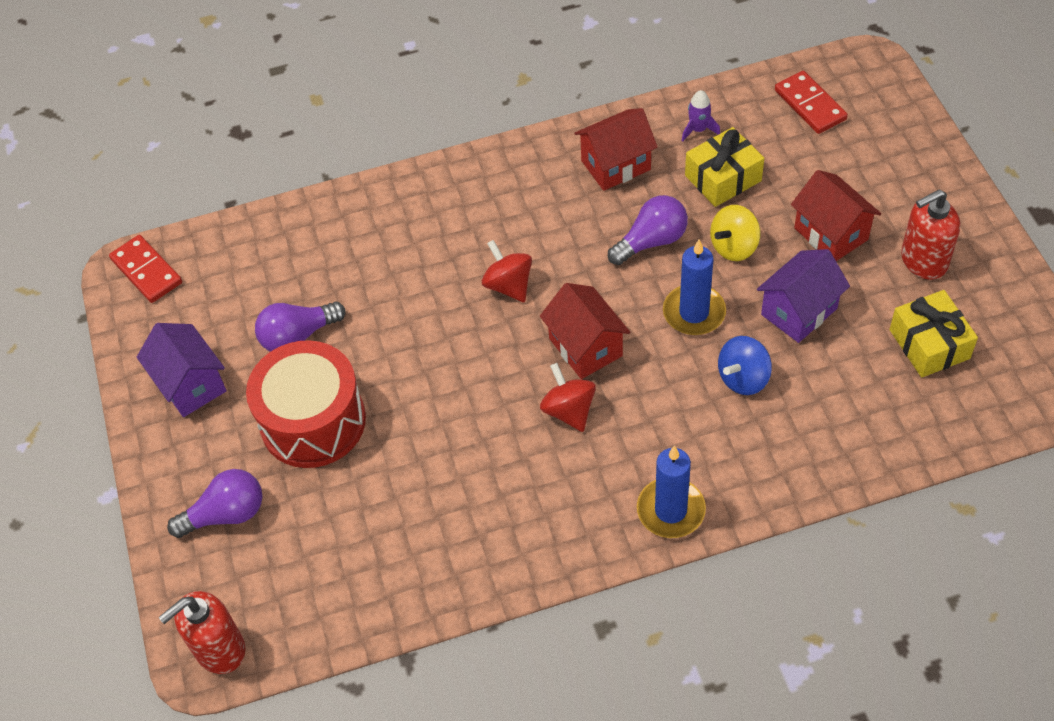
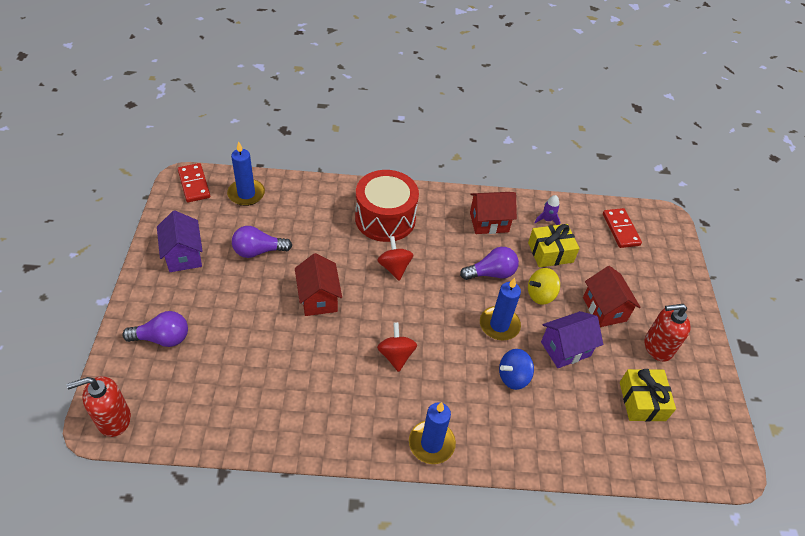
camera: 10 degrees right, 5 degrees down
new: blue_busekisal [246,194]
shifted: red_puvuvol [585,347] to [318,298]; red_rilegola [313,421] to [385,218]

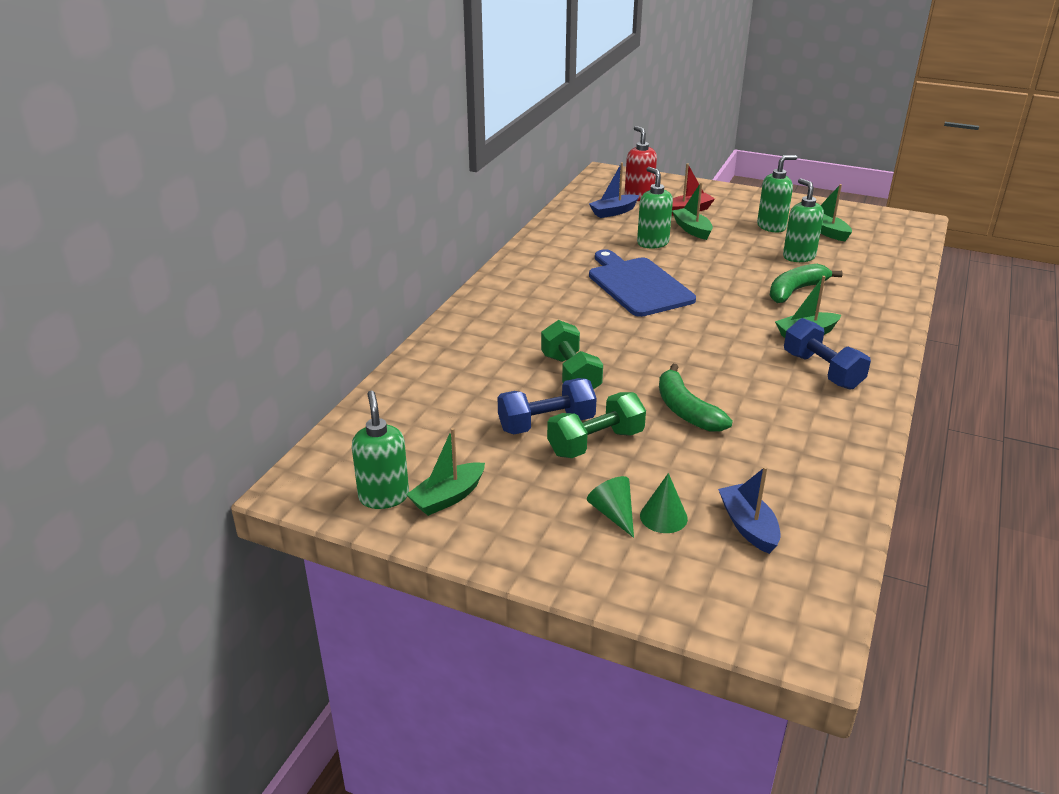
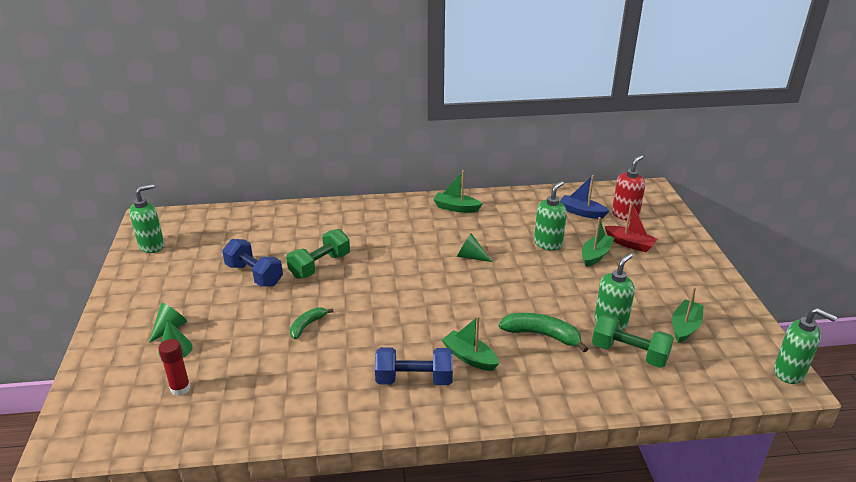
camera: 60 degrees right, 0 degrees up
shifted: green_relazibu [771,227] to [789,373]; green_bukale [595,443] to [629,353]; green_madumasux [448,497] to [456,208]
swapped: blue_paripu [638,285] to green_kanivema [470,256]; blue_madumasux [748,526] to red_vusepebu [180,388]
rotated: blue_bukale [822,371] = [414,379] 60 degrees clockwise
scaled: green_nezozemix [686,410] = [307,325] x0.62

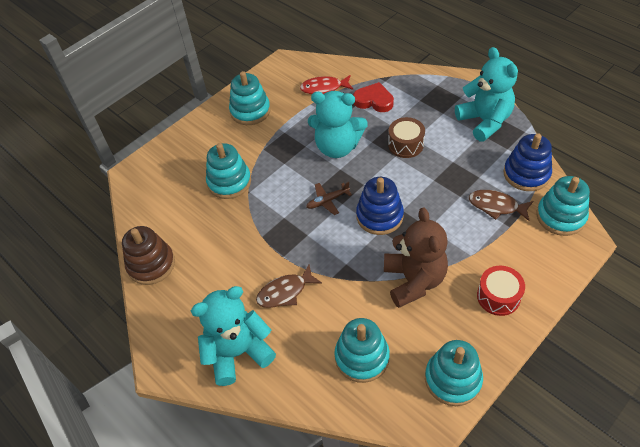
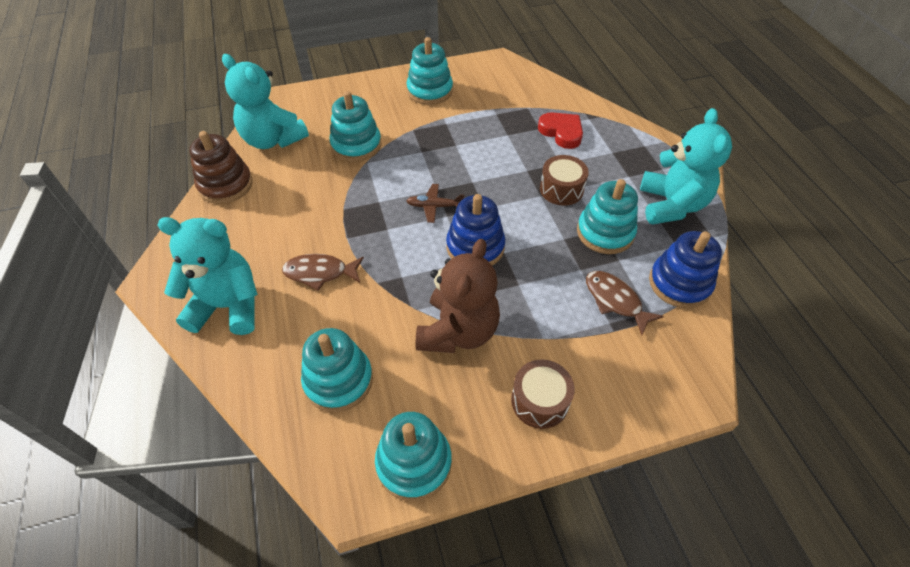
camera: 25 degrees right, 0 degrees up
gone: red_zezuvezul [324,88]
shifted: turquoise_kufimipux [337,147] to [273,140]; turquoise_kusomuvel [560,216] to [605,232]
repainted: red_rilegola [498,296] to brown_rilegola [539,401]

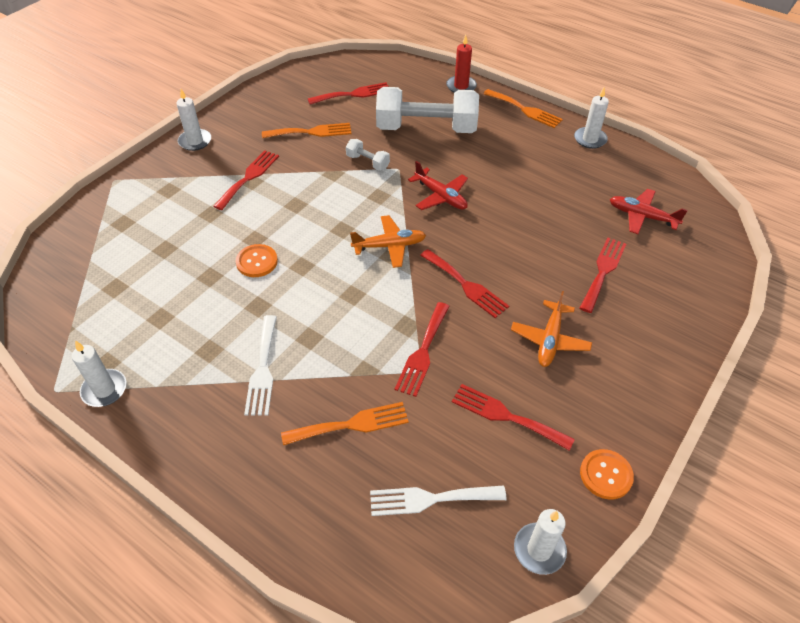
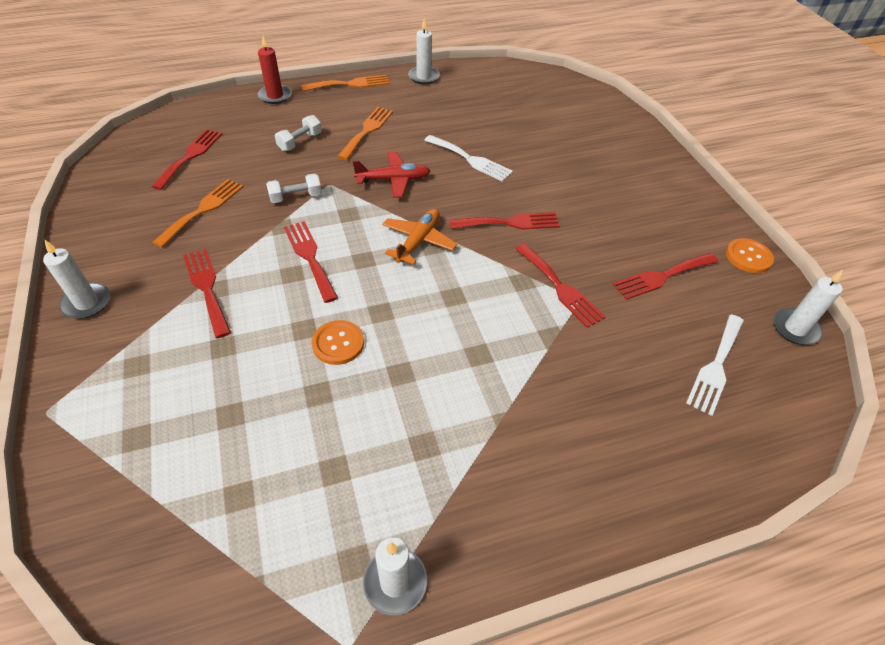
camera: 55 degrees left, 0 degrees up
gone: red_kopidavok [642,216]; orange_kopidavok [549,340]
shifted: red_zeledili [603,271] to [310,257]; white_zeledili [263,369] to [470,159]; orange_zeledili [351,424] to [367,131]
scaled: white_bukale [426,128] = [300,142] x0.42

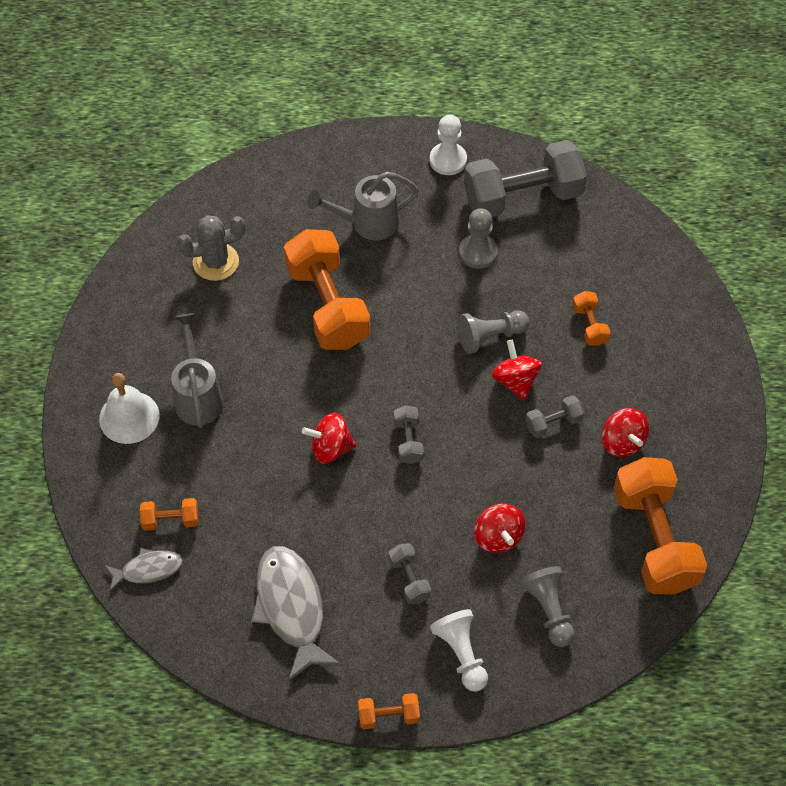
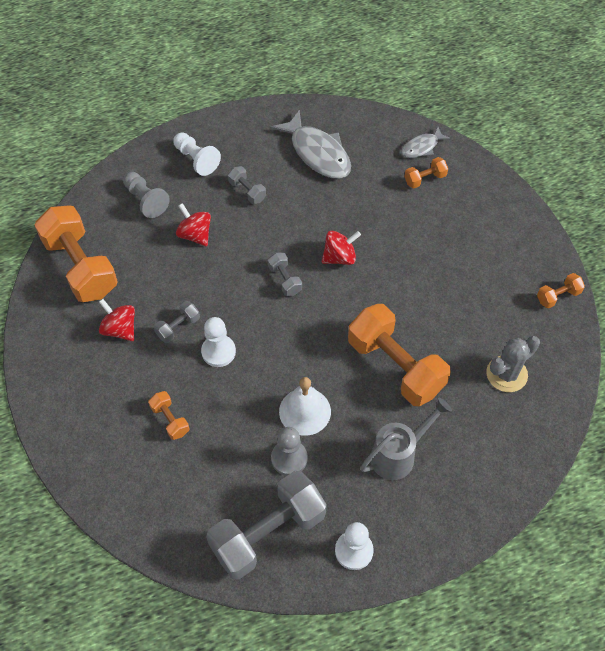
camera: 160 degrees right, 0 degrees up
gone: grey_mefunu [490,336]; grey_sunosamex [198,396]
shifted: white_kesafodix [129,417] to [305,411]; orange_bukale [388,716] to [558,296]
swapped: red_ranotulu [515,380] to white_mefunu [218,351]

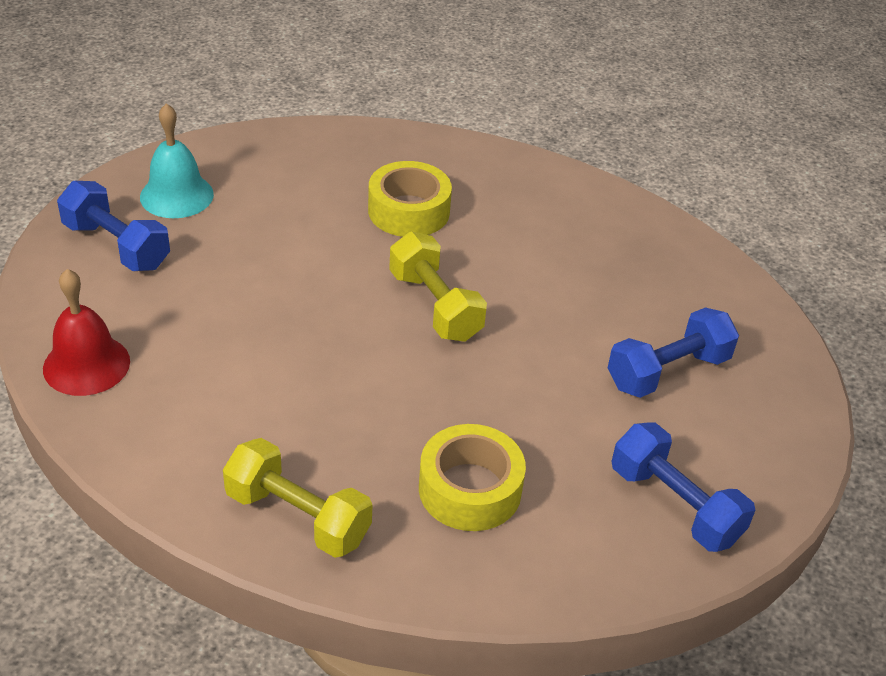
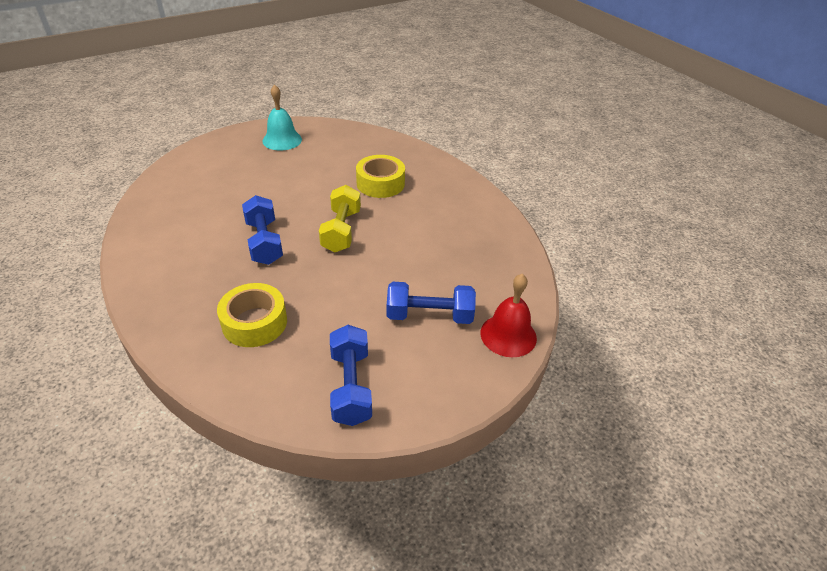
camera: 35 degrees right, 0 degrees up
gone: yellow_bukale [298,516]
shifted: blue_bukale [116,246] to [264,242]; red_kesafodix [86,365] to [508,335]

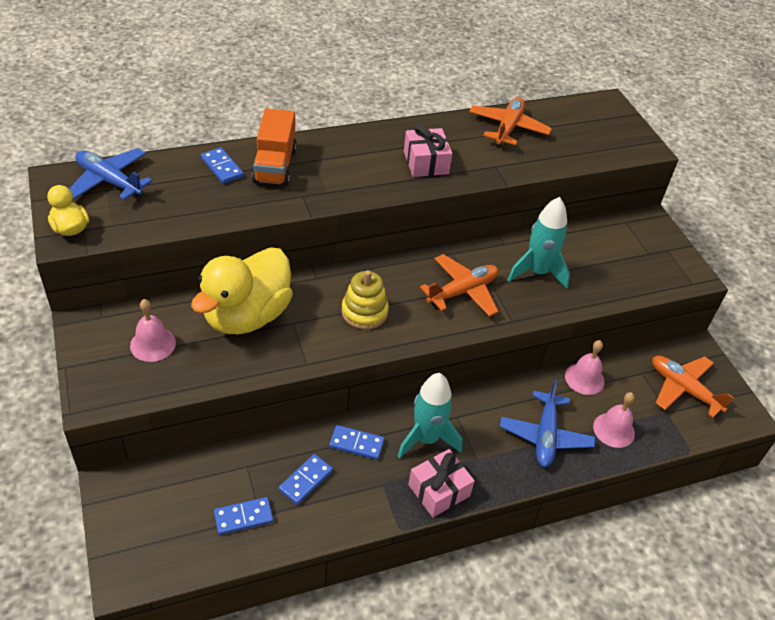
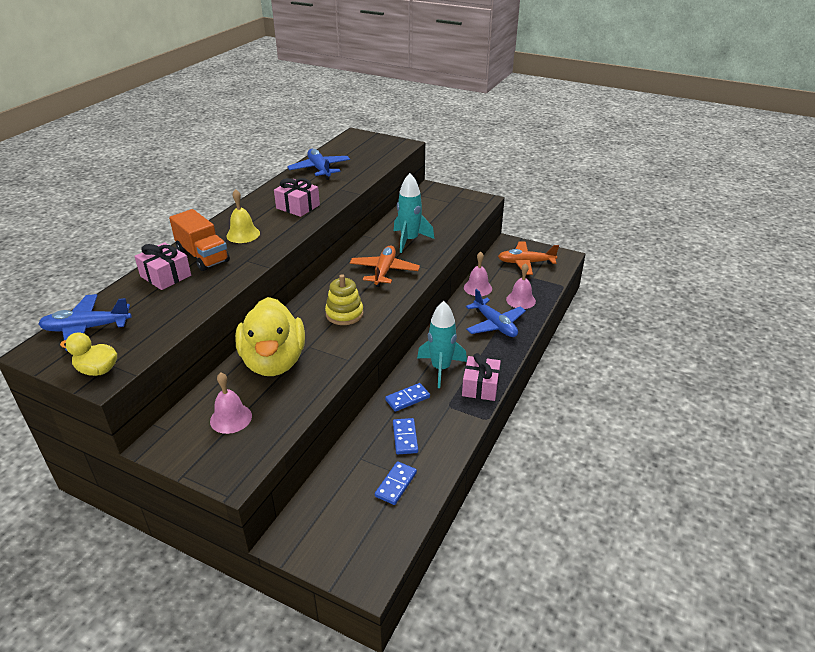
camera: 40 degrees left, 10 degrees down
new: yellow_kesafodix [243,234]
swapped: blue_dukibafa [222,167] to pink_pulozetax [166,276]
repainted: orange_kopidavok [508,128] to blue_kopidavok [319,169]

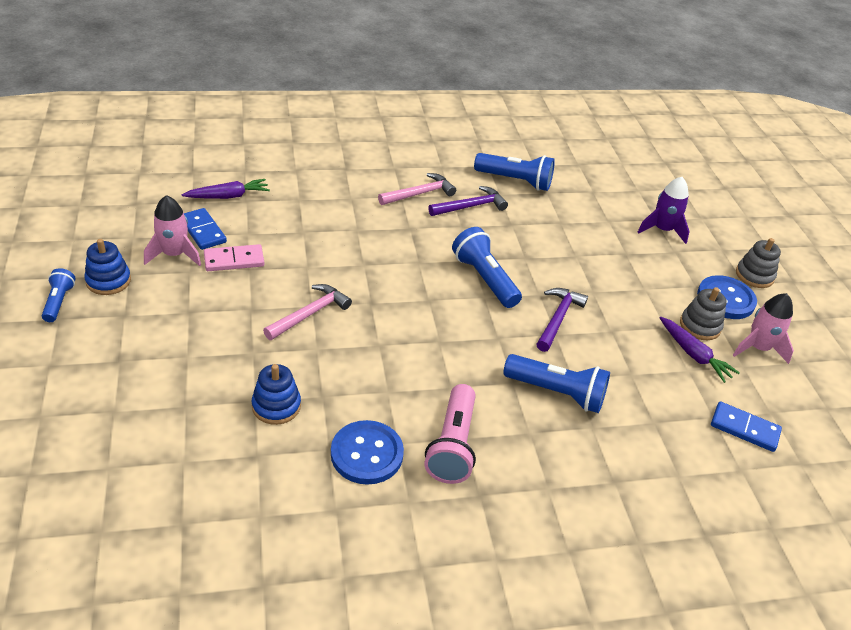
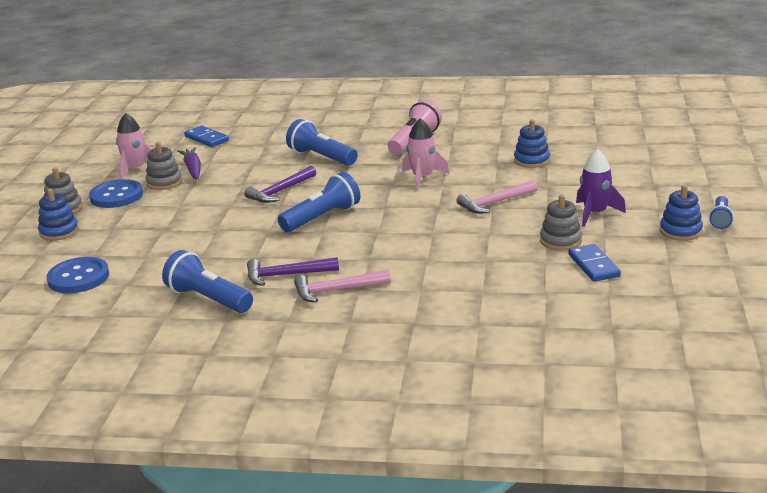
camera: 155 degrees left, 15 degrees down
gone: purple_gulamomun [228,196]
new: blue_kusomuvel [59,232]
shifted: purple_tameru [662,230] to [595,213]; pink_tameru [174,254] to [422,178]; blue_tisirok [367,454] to [78,277]
swapped: pink_dukibafa [234,260] to grey_kusomuvel [560,241]
rotated: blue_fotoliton [484,279] = [322,217] 120 degrees counterclockwise

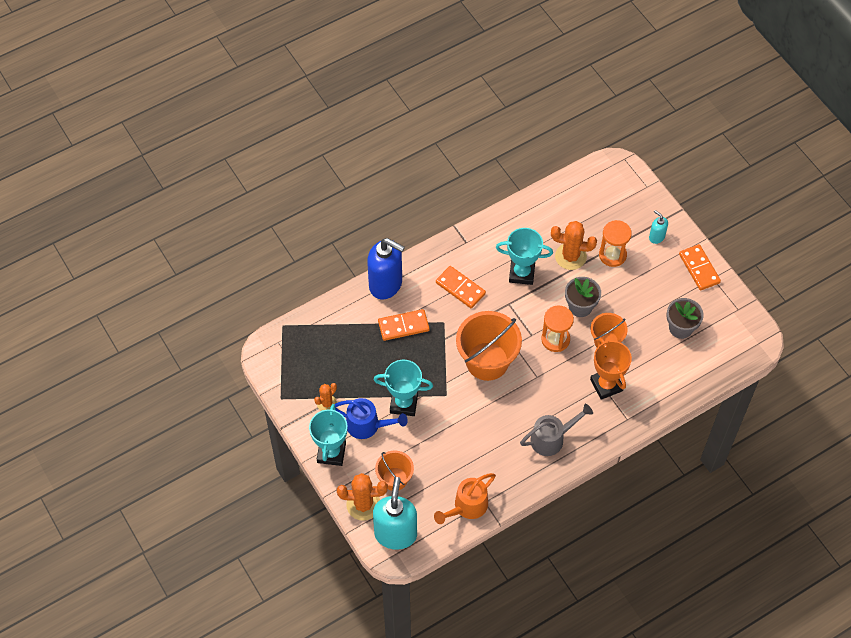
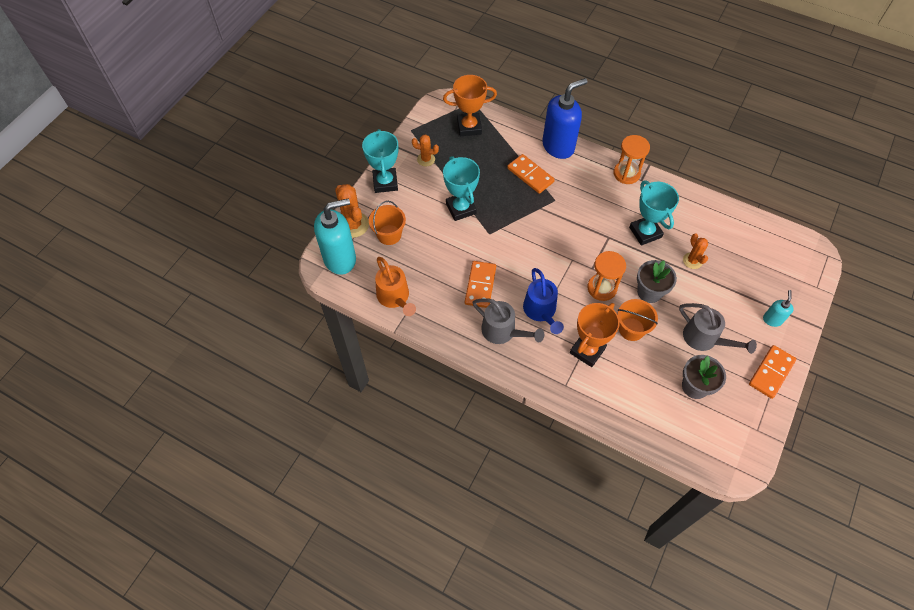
camera: 60 degrees right, 0 degrees up
gone: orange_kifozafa [487,361]
new: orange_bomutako [469,127]; grey_sunosamex [705,339]
shifted: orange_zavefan [612,255] to [626,173]; orange_dukibafa [460,288] to [480,285]; blue_sunosamex [368,425] to [541,312]
rotated: blue_relazibu [386,284] = [558,146] 120 degrees counterclockwise; turquoise_bomutako [331,453] = [385,182] 75 degrees counterclockwise; orange_sunosamex [466,507] = [395,298] 135 degrees counterclockwise
scaled: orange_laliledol [570,256] = [692,261] x0.60

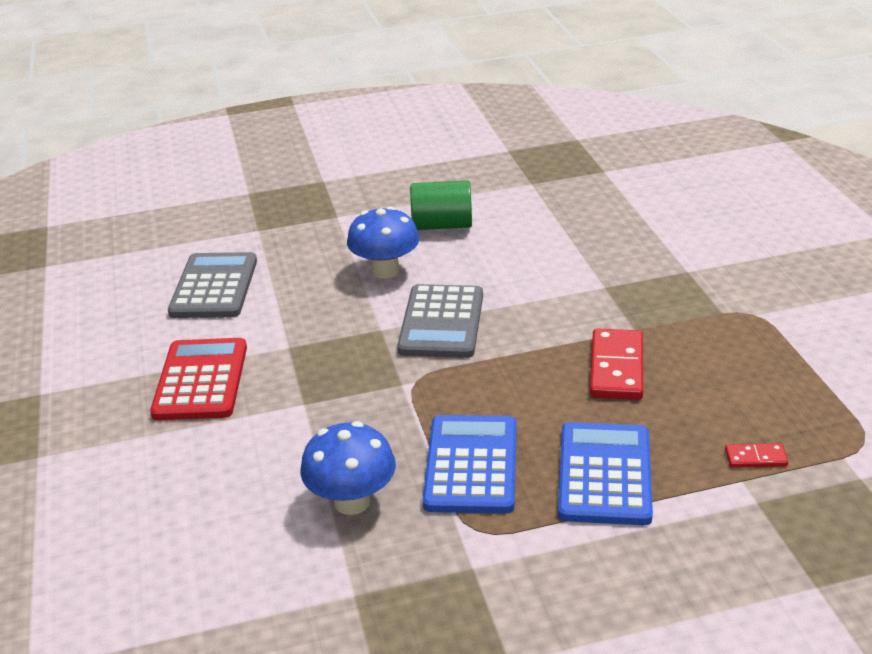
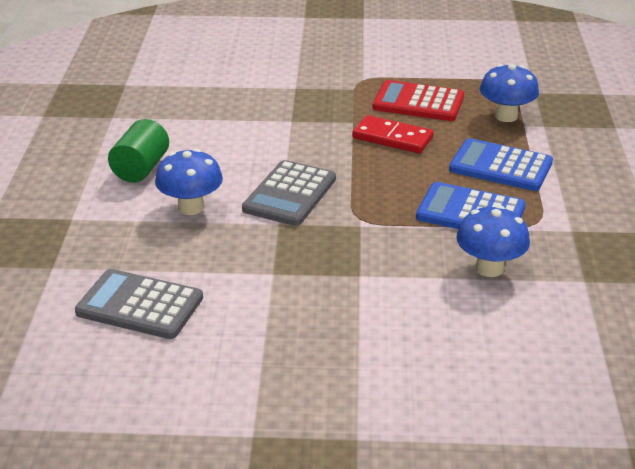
camera: 75 degrees left, 0 degrees up
shifted: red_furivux [201,380] to [418,102]
swapped: red_dukibafa [755,458] to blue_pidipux [506,116]
rotated: grey_furivux [441,322] = [289,194] 90 degrees clockwise

